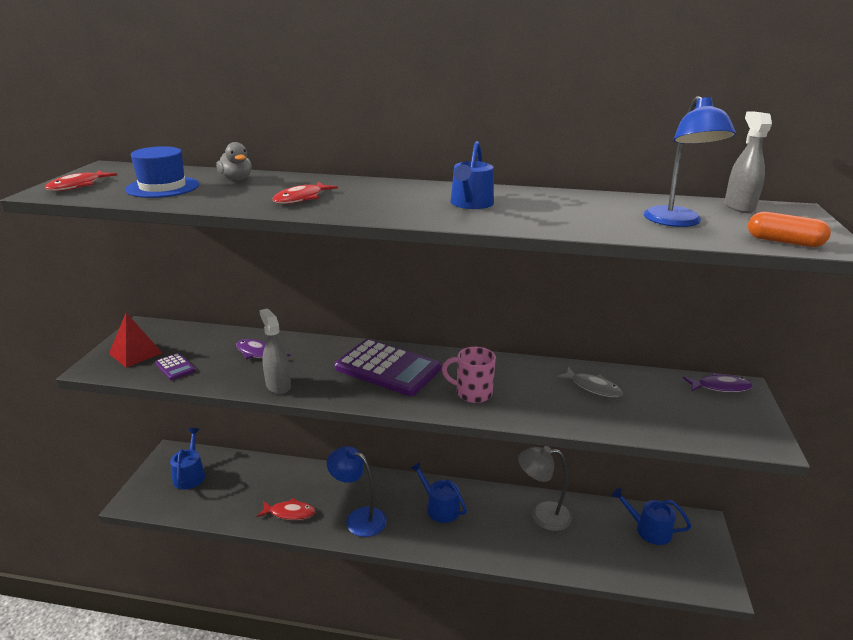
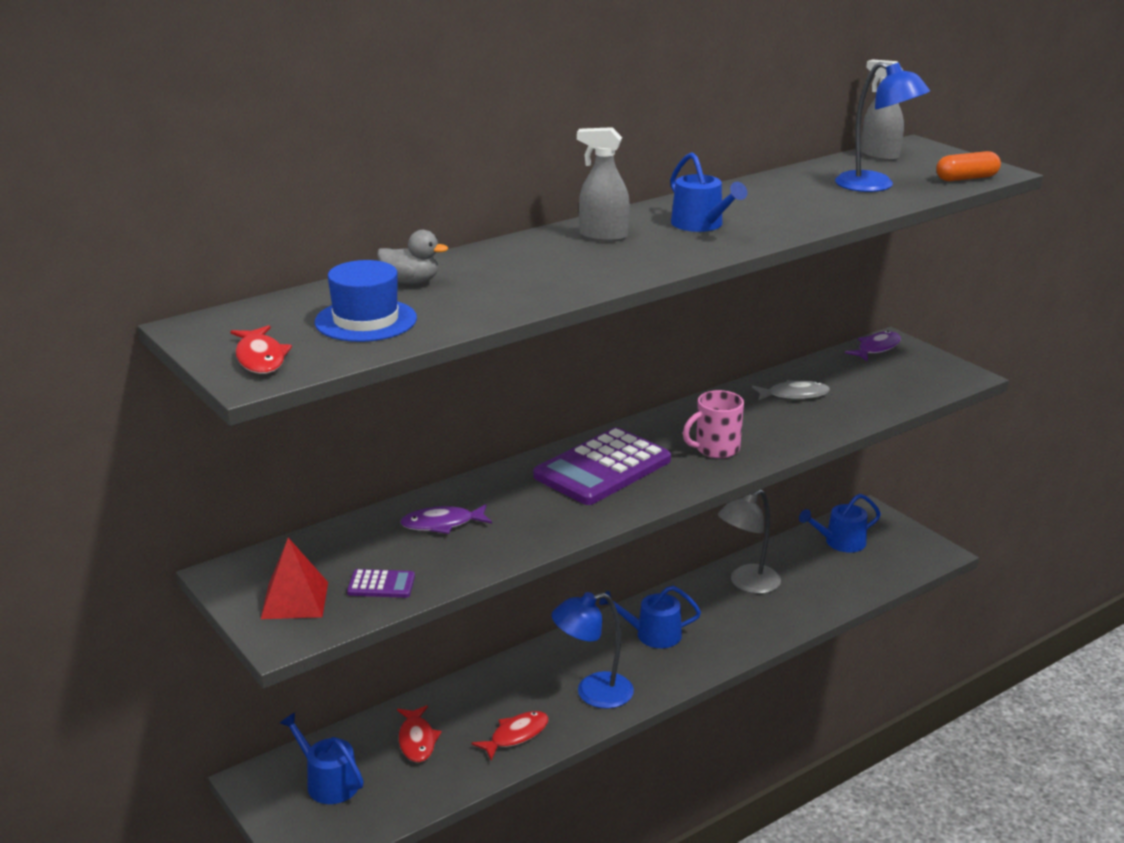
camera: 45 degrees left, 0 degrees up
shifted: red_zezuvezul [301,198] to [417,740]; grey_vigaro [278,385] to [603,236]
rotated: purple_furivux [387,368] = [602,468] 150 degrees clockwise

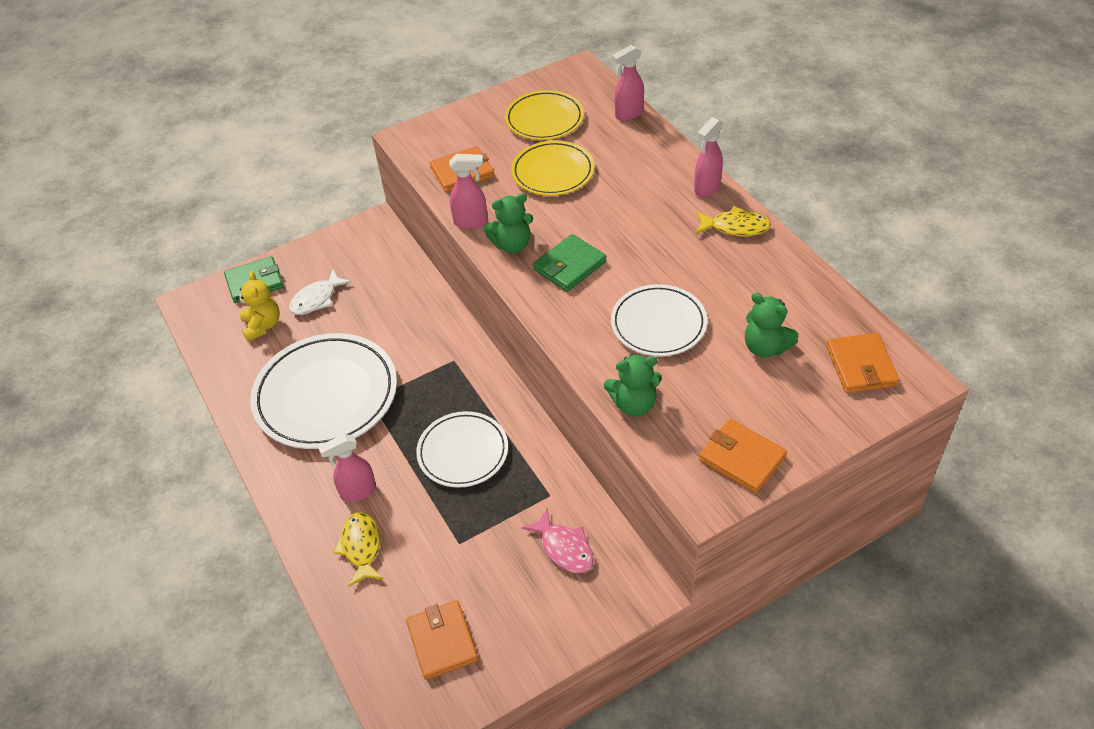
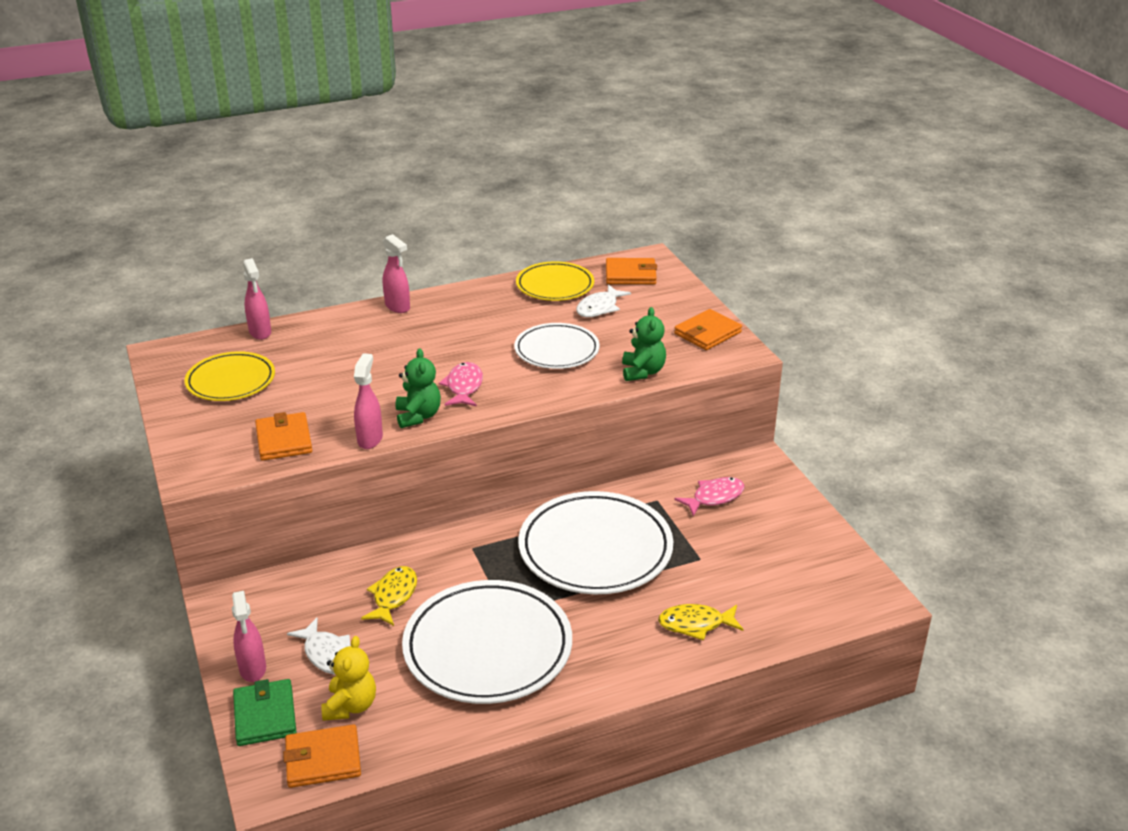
camera: 85 degrees left, 15 degrees down
shifted: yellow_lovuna [553,172] to [555,285]; yellow_zezuvezul [735,227] to [393,596]; pink_vigaro [358,492] to [253,669]; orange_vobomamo [442,641] to [323,759]
swapped: green_vobomamo [569,266] to pink_zezuvezul [464,387]; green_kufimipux [765,347] to white_zezuvezul [599,308]
rotated: yellow_kufimipux [262,326] = [350,706] 105 degrees clockwise
scaled: white_lovuna [463,452] = [595,549] x1.67

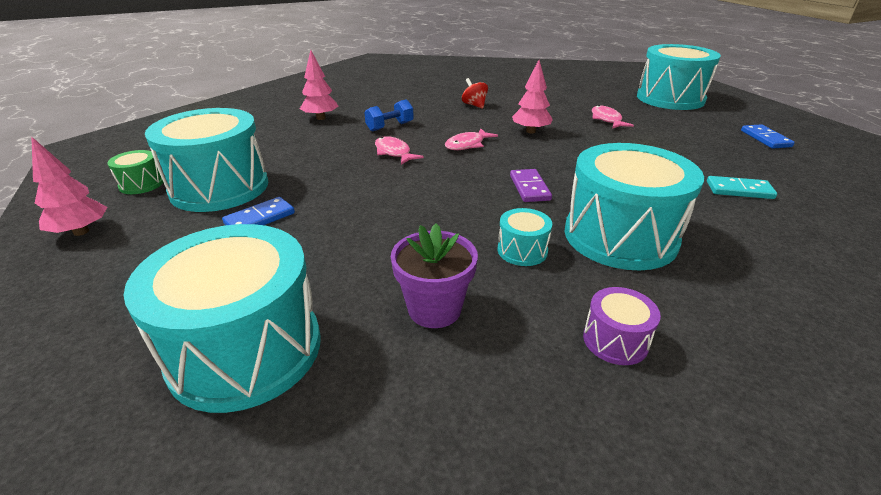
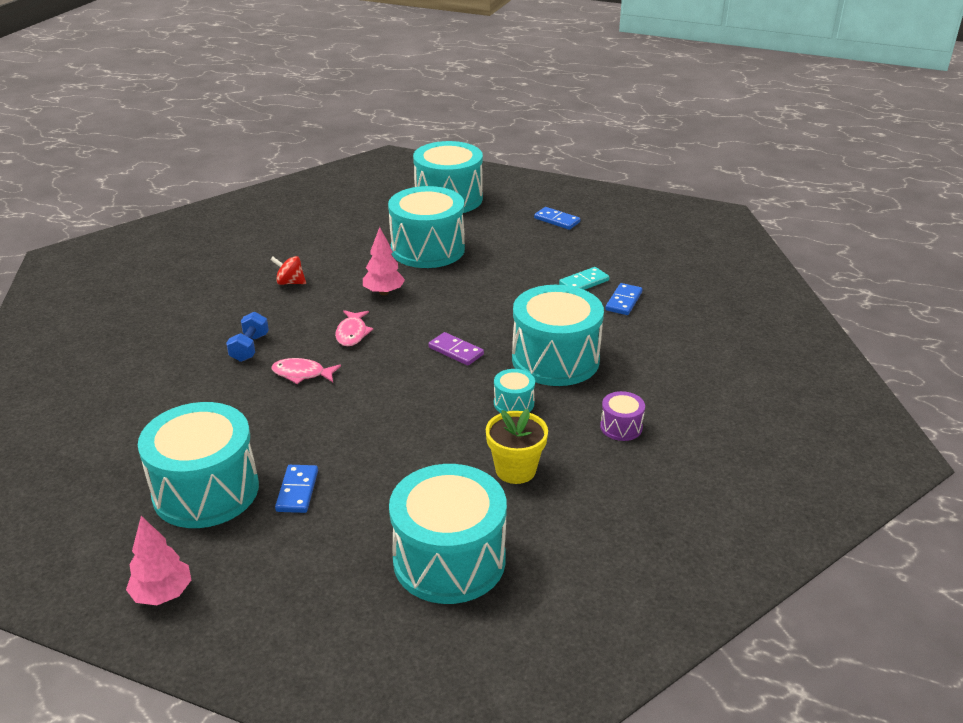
camera: 45 degrees left, 0 degrees up
gone: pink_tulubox [320,118]; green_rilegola [141,184]
new: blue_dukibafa [624,301]
swapped: pink_zezuvezul [606,119] to turquoise_rilegola [427,249]
repainted: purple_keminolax [434,309] to yellow_keminolax [515,470]

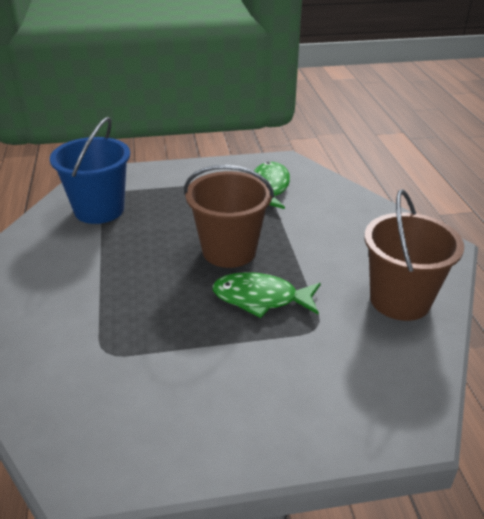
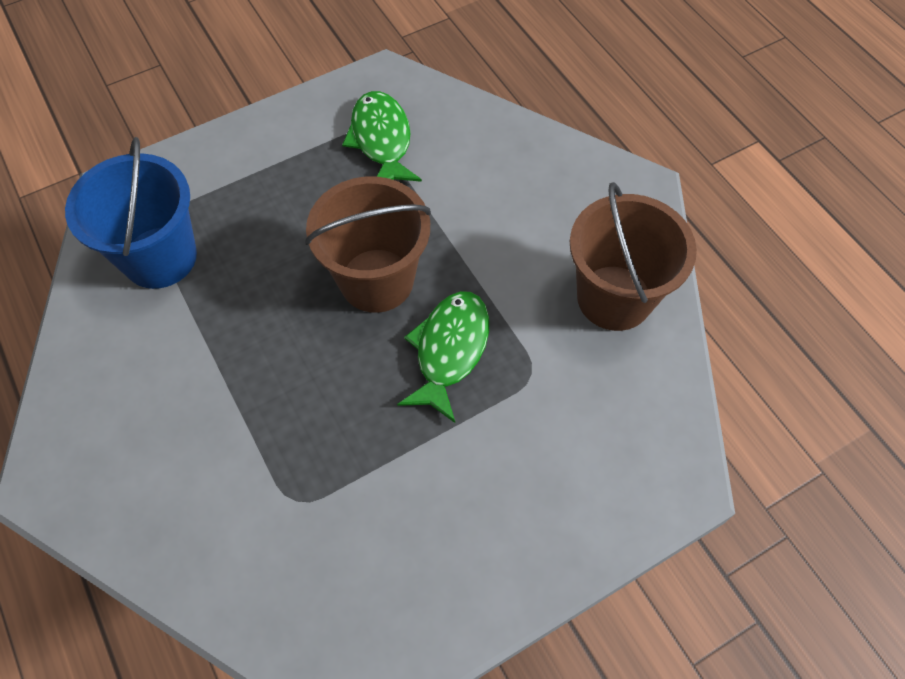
camera: 20 degrees left, 25 degrees up
rotated: green_zezuvezul [261,298] = [449,350] 120 degrees clockwise

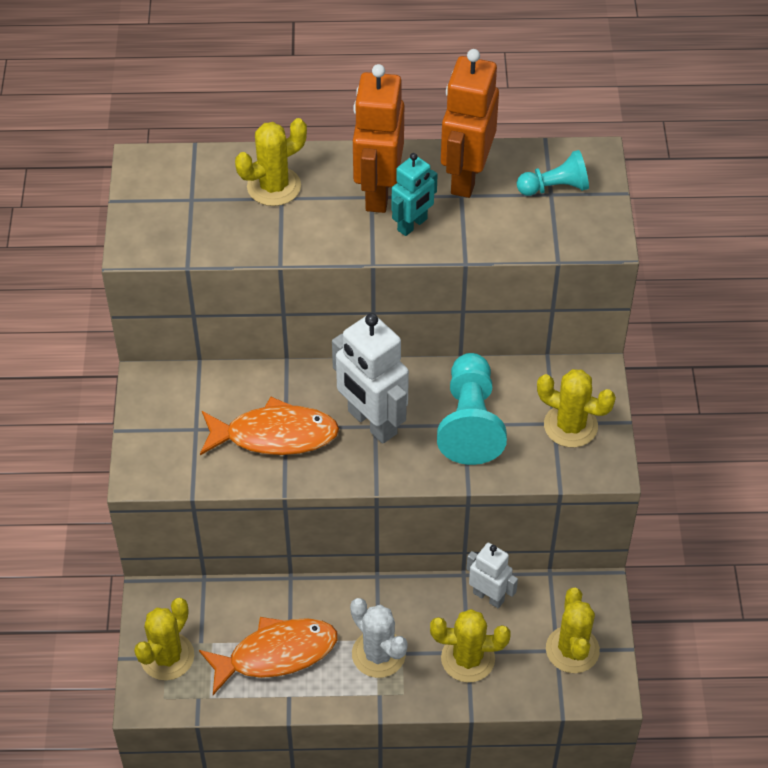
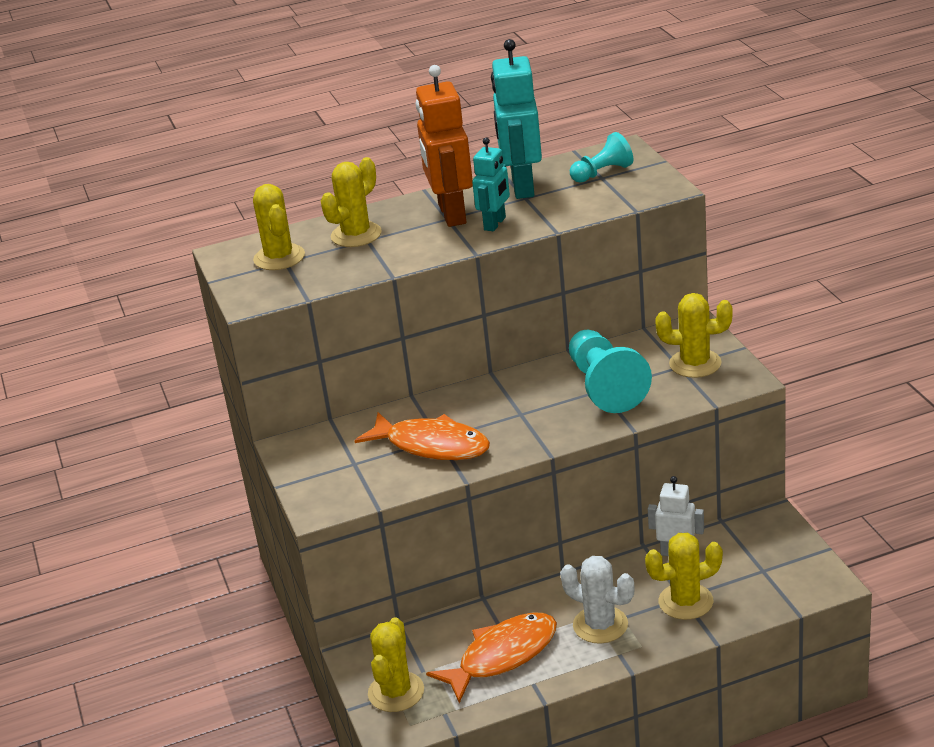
camera: 15 degrees left, 20 degrees down
gone: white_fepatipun [371,423]
shifted: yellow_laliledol [572,650] to [279,257]
repainted: orange_fepatipun [466,177] to turquoise_fepatipun [522,187]
rotated: orange_zezuvezul [275,435] = [432,445] 45 degrees clockwise

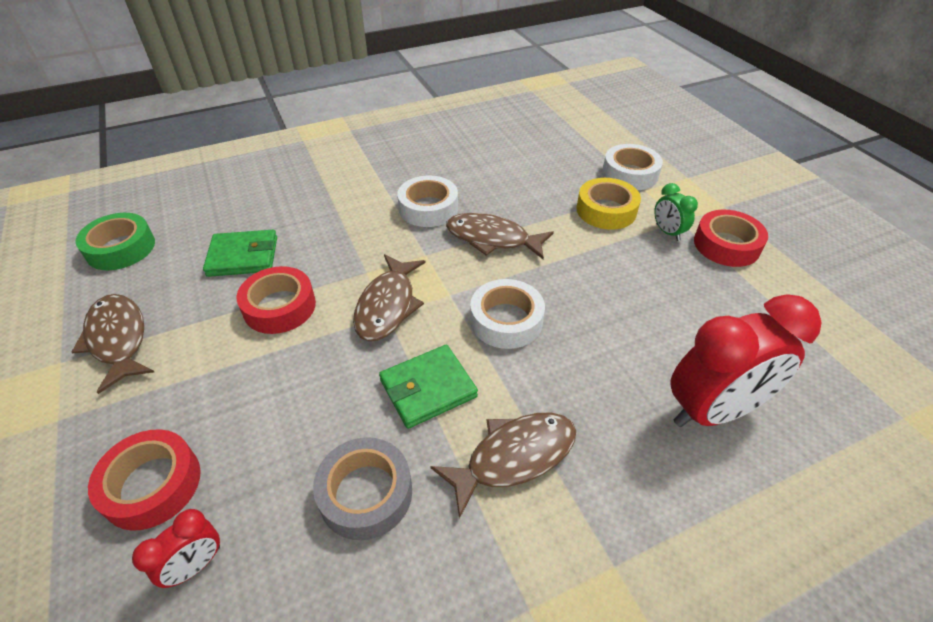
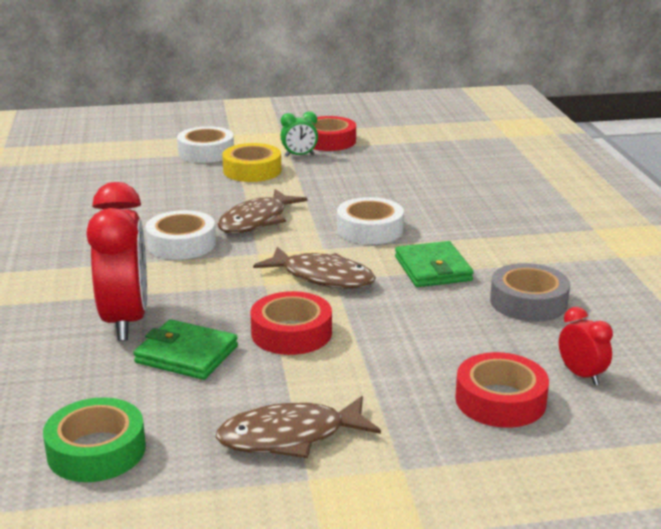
camera: 75 degrees left, 20 degrees down
gone: brown_zezuvezul [514,457]
shifted: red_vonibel [713,410] to [125,321]
rotated: green_vobomamo [243,256] = [186,354] 75 degrees counterclockwise

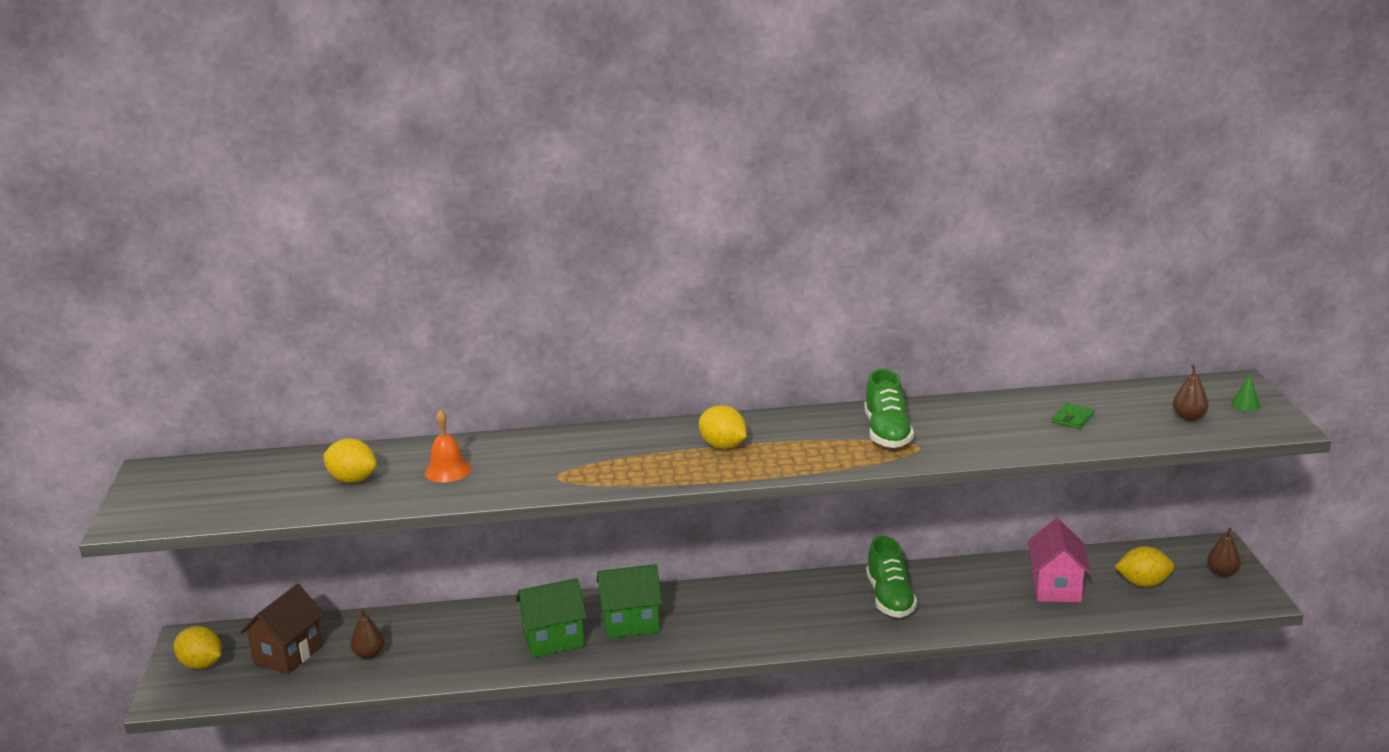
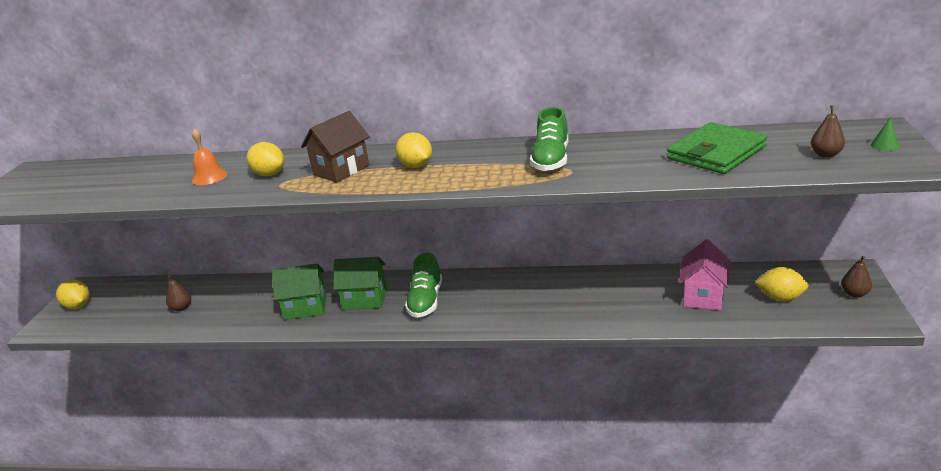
camera: 15 degrees right, 5 degrees up
shifted: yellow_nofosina [352,480] to [269,174]; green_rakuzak [890,598] to [426,301]; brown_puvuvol [288,654] to [341,170]
scaled: green_vobomamo [1073,418] = [716,153] x2.43

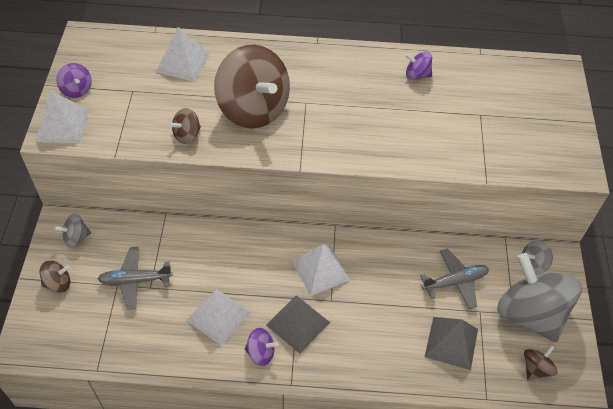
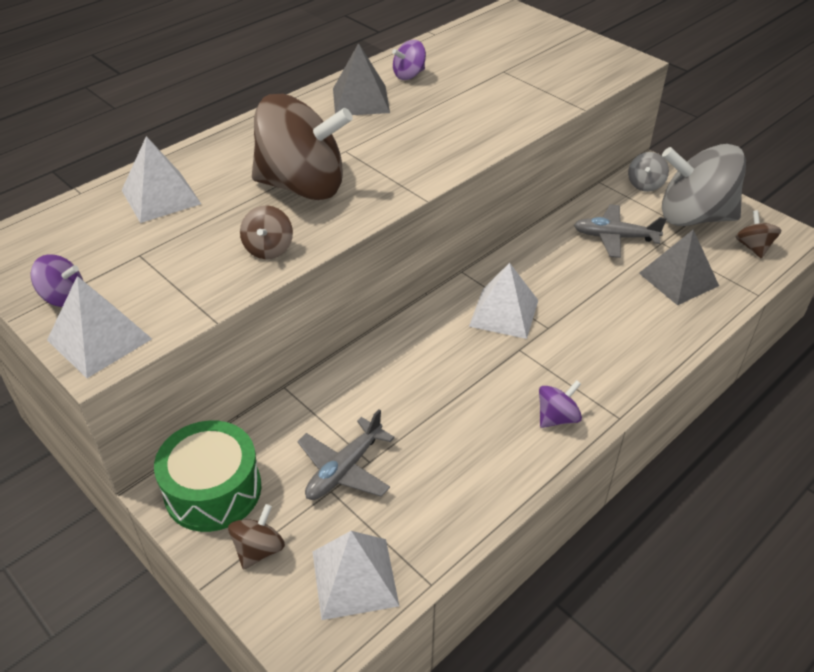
camera: 45 degrees left, 10 degrees down
shifted: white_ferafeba [218,316] to [354,578]; grey_ferafeba [298,323] to [361,100]
swapped: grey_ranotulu [76,238] to green_rilegola [213,490]
rotated: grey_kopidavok [455,282] = [615,237] 105 degrees counterclockwise

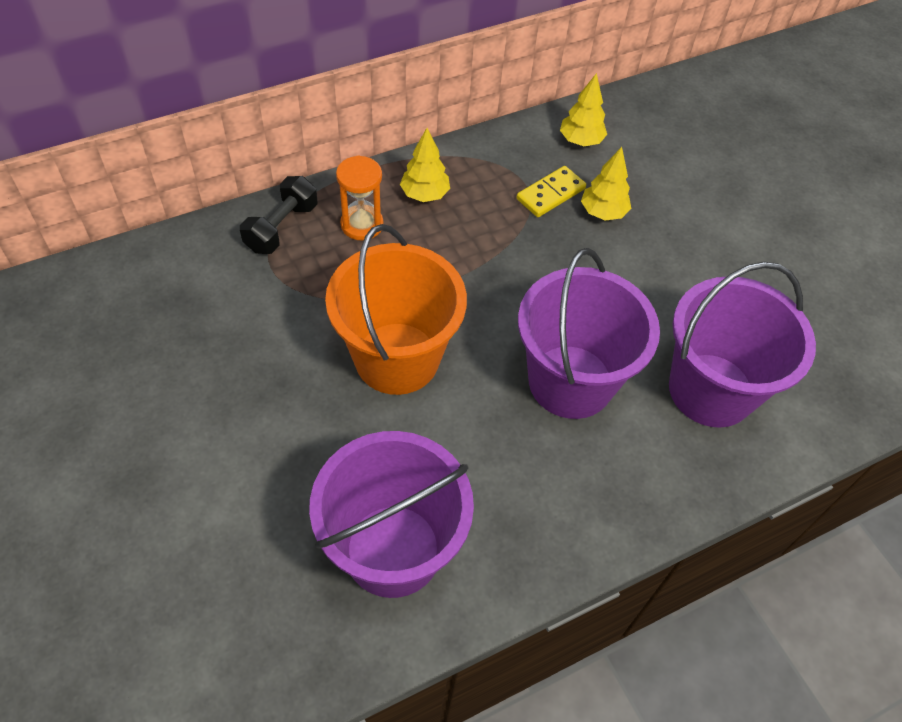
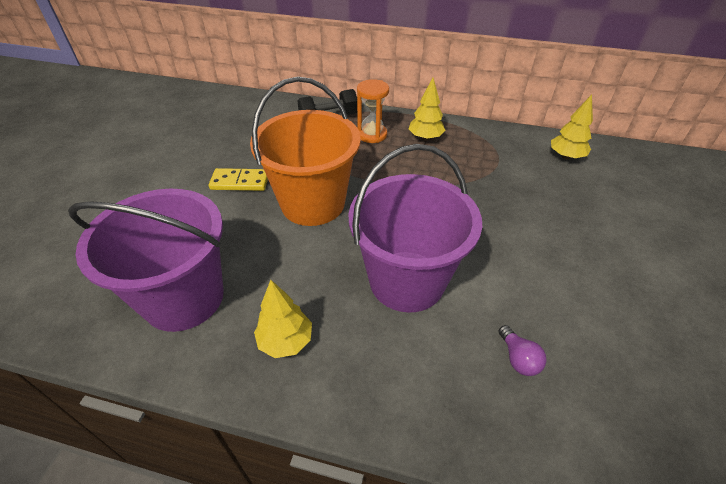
camera: 45 degrees right, 10 degrees down
shifted: yellow_tulubox [603,212] to [286,341]; yellow_dukibafa [550,194] to [240,182]
swapped: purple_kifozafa [710,390] to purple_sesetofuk [518,358]

